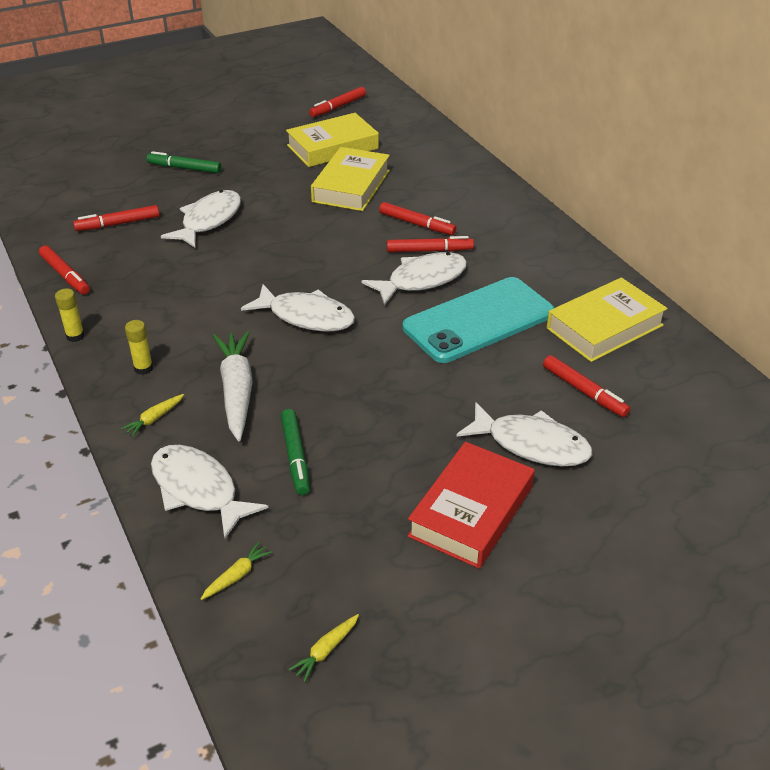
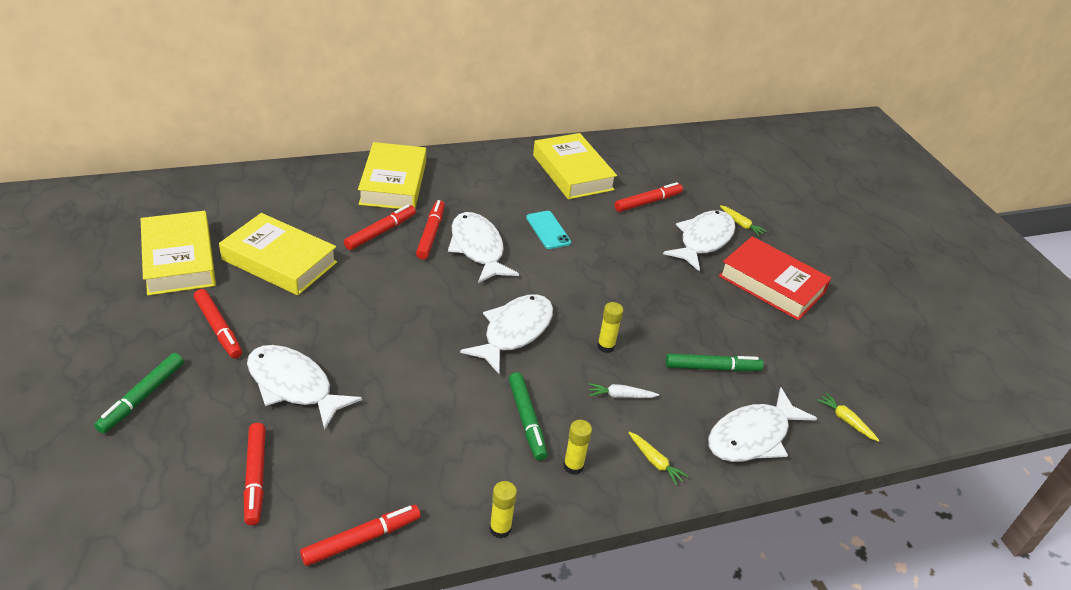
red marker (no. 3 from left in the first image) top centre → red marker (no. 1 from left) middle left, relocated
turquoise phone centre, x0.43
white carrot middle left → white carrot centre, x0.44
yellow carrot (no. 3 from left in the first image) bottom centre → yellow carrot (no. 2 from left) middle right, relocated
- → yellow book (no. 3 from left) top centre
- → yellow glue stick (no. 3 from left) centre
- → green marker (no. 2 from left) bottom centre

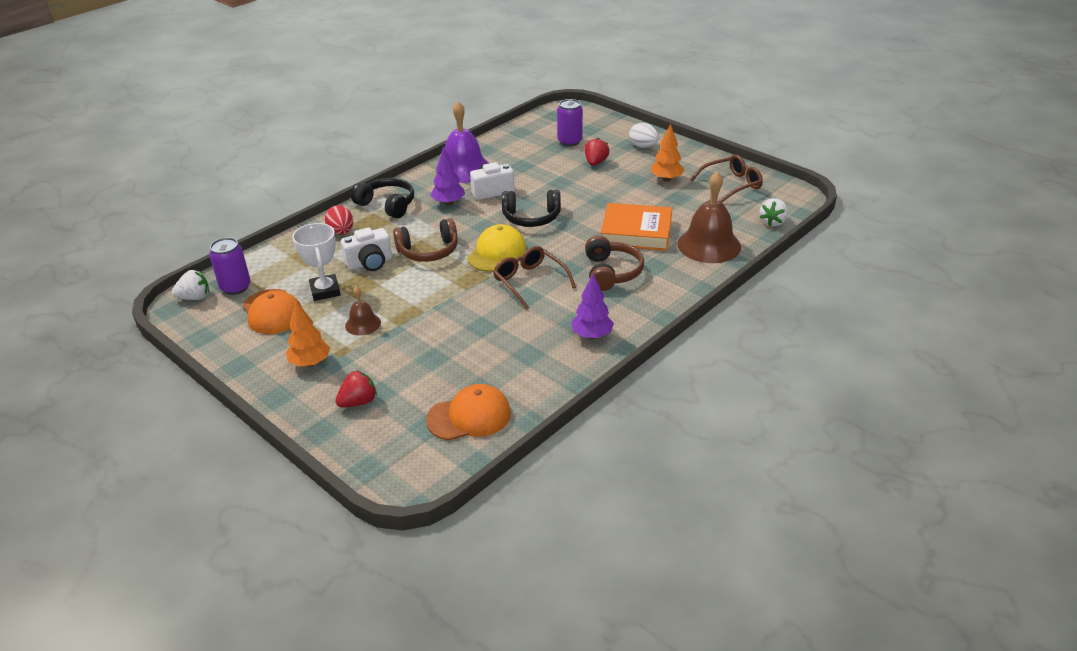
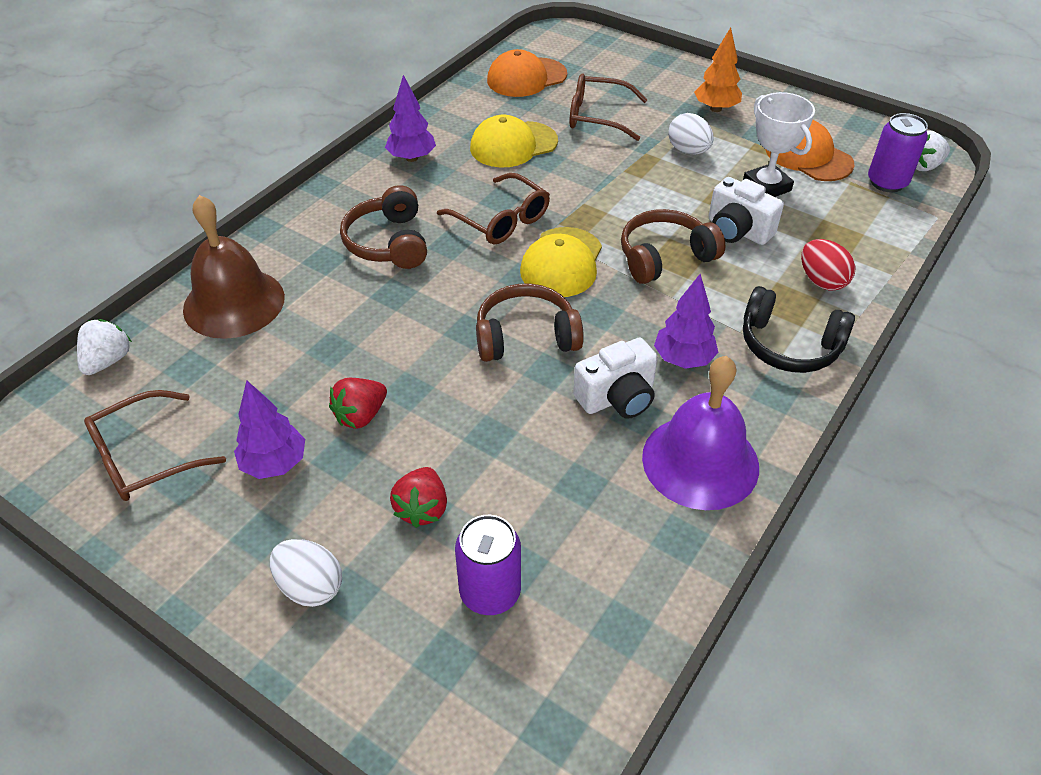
orange tree (no. 2 from left) top centre → purple tree (no. 1 from left) middle left
black headphones (no. 2 from left) top centre → brown headphones (no. 2 from left) centre
orange book centre → -
white camera (no. 1 from left in the first image) centre → white camera (no. 2 from left) top right, 105 degrees counterclockwise
brown bell (no. 1 from left) centre → white egg (no. 2 from left) top centre
red strawberry (no. 1 from left) middle left → red strawberry (no. 1 from left) centre, relocated
- → brown glasses (no. 3 from left) top centre
- → yellow cap (no. 1 from left) top centre

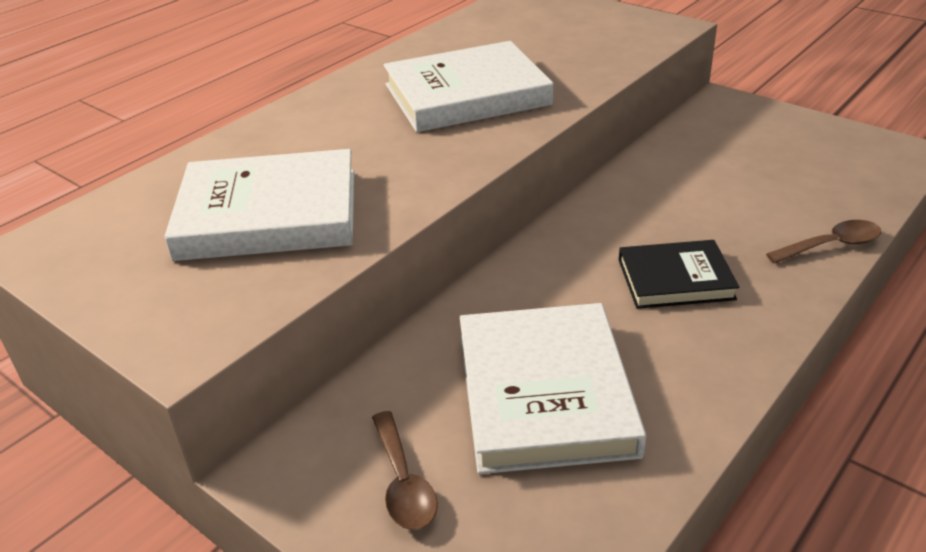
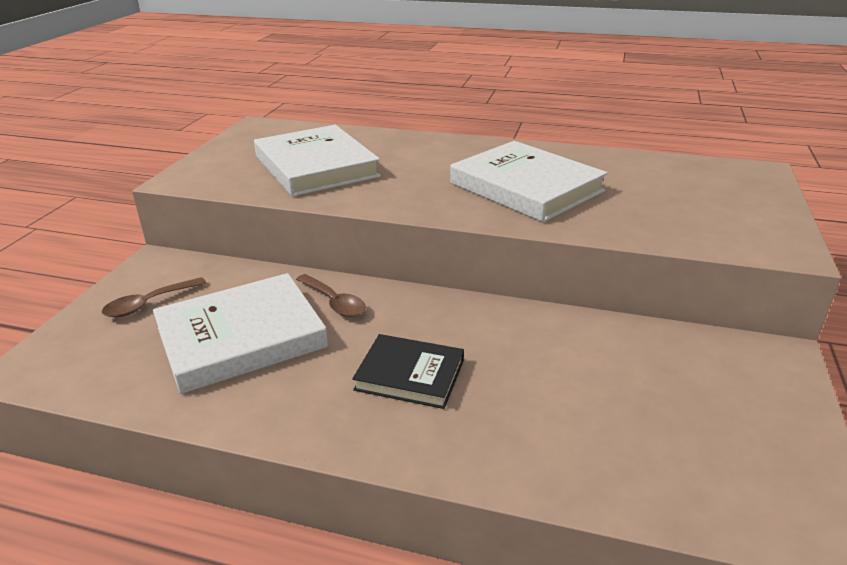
brown spoon (no. 2 from left) middle right → brown spoon (no. 2 from left) centre, relocated
black book middle right → black book centre, 45 degrees counterclockwise

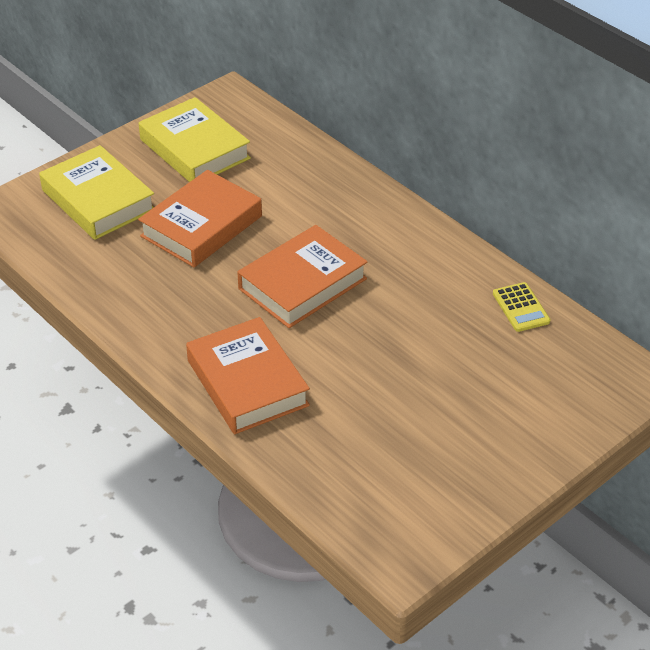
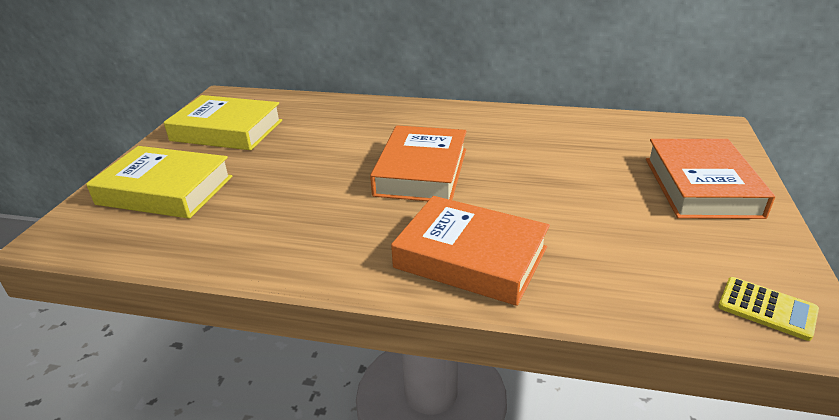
orange book (no. 1 from left in the first image) middle left → orange book (no. 3 from left) middle right, relocated
yellow calculator middle right → yellow calculator bottom right, relocated

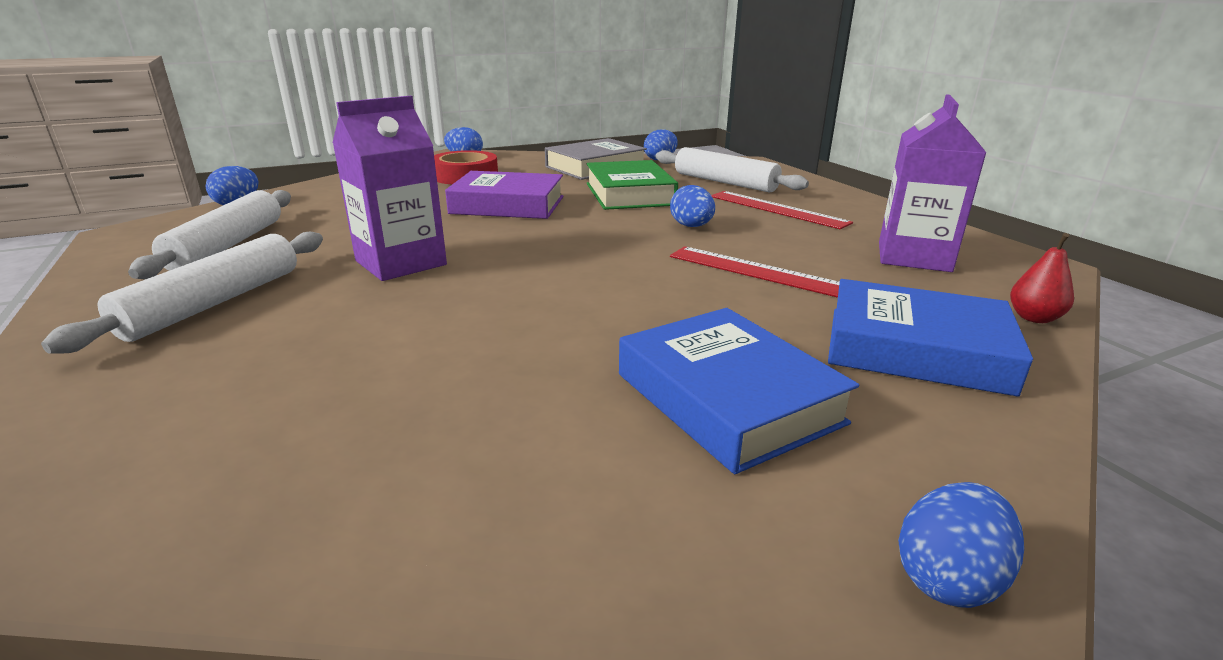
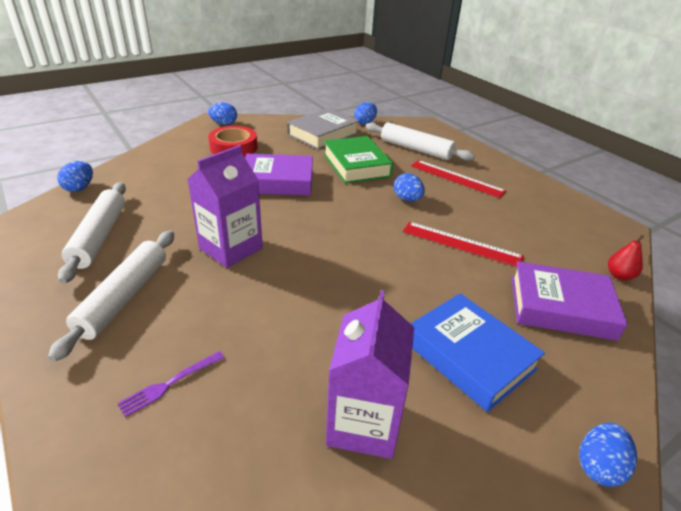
purple carton (no. 2 from left) top right → purple carton (no. 2 from left) bottom centre, relocated
blue book (no. 2 from left) middle right → purple book (no. 2 from left) middle right
- → purple fork bottom left

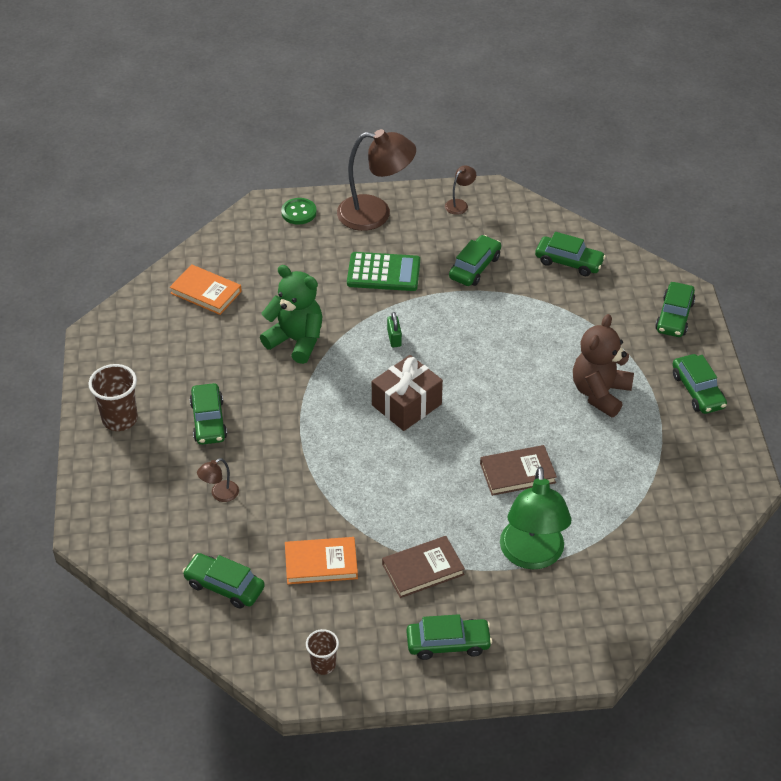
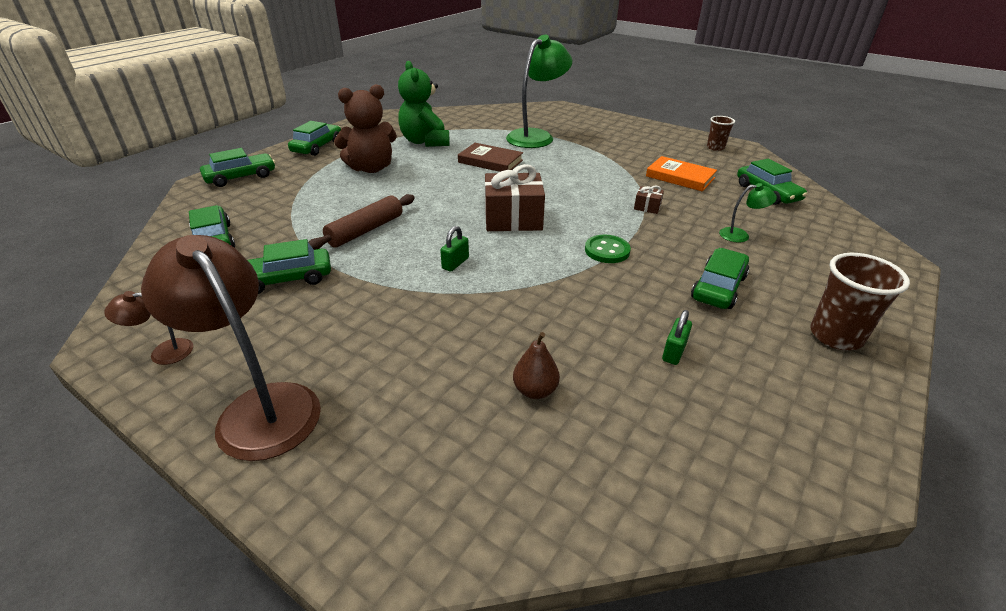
green button top centre → green button centre, relocated
green calculator centre → -
orange book (no. 1 from left) middle left → -
green teddy bear centre → green teddy bear top centre, relocated
brown lamp (no. 1 from left) middle left → green lamp (no. 2 from left) middle right
brown book (no. 1 from left) bottom centre → -
green car (no. 3 from left) bottom centre → -
- → brown gift (no. 2 from left) top centre
- → brown rolling pin centre
- → green padlock (no. 2 from left) middle right
- → brown pear centre

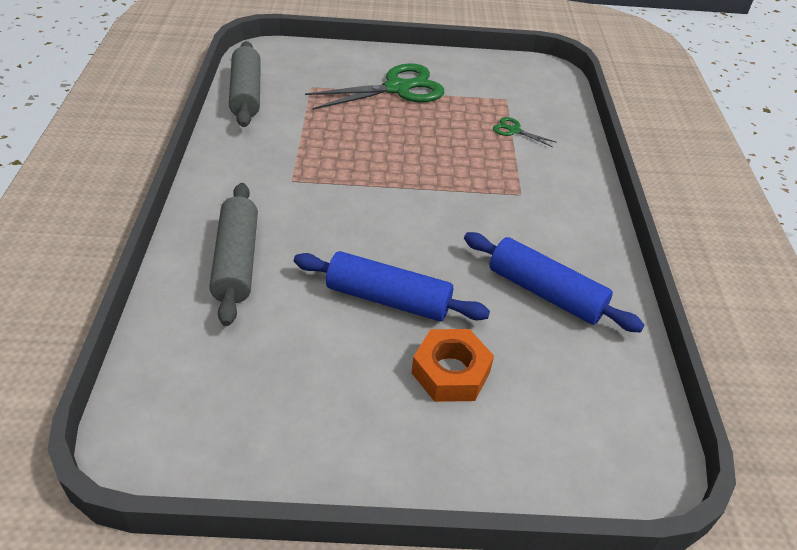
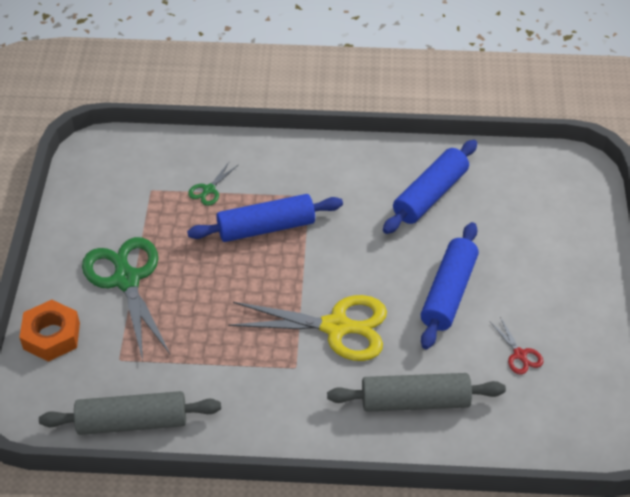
orange nut centre → orange nut middle left, relocated
- → blue rolling pin (no. 1 from left) centre
- → yellow scissors centre
- → red scissors bottom right

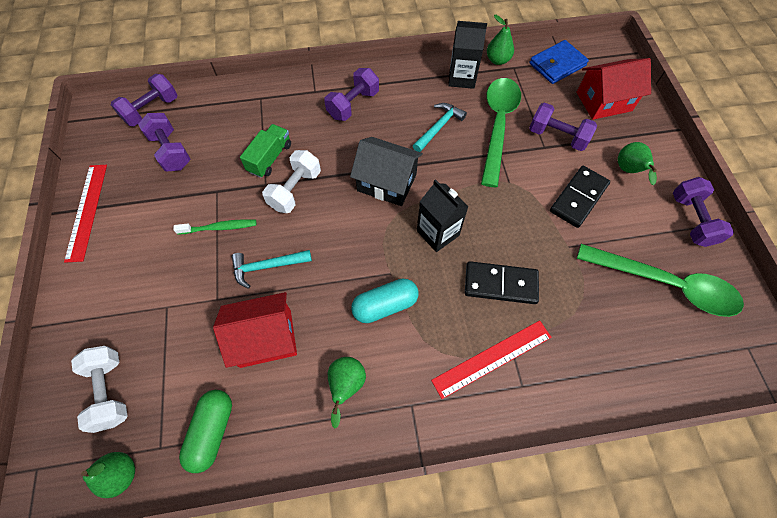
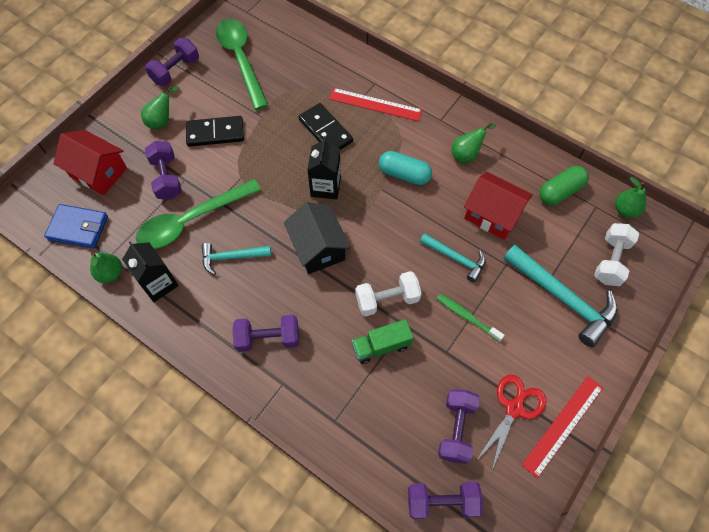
- → turquoise hammer (no. 3 from left) middle right
- → red scissors bottom right

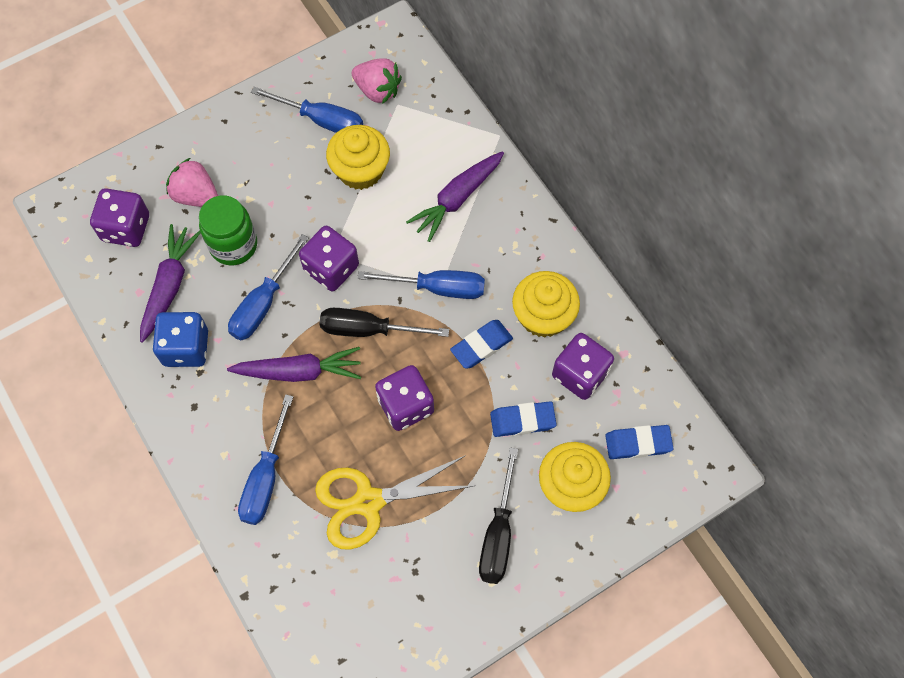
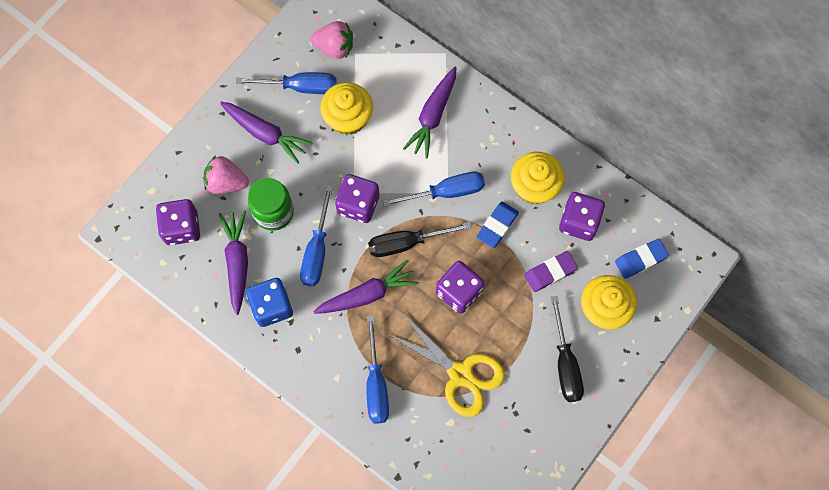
blue eraser (no. 2 from left) centre → purple eraser centre
yellow scissors bottom centre, 105 degrees counterclockwise
- → purple carrot (no. 2 from left) top left

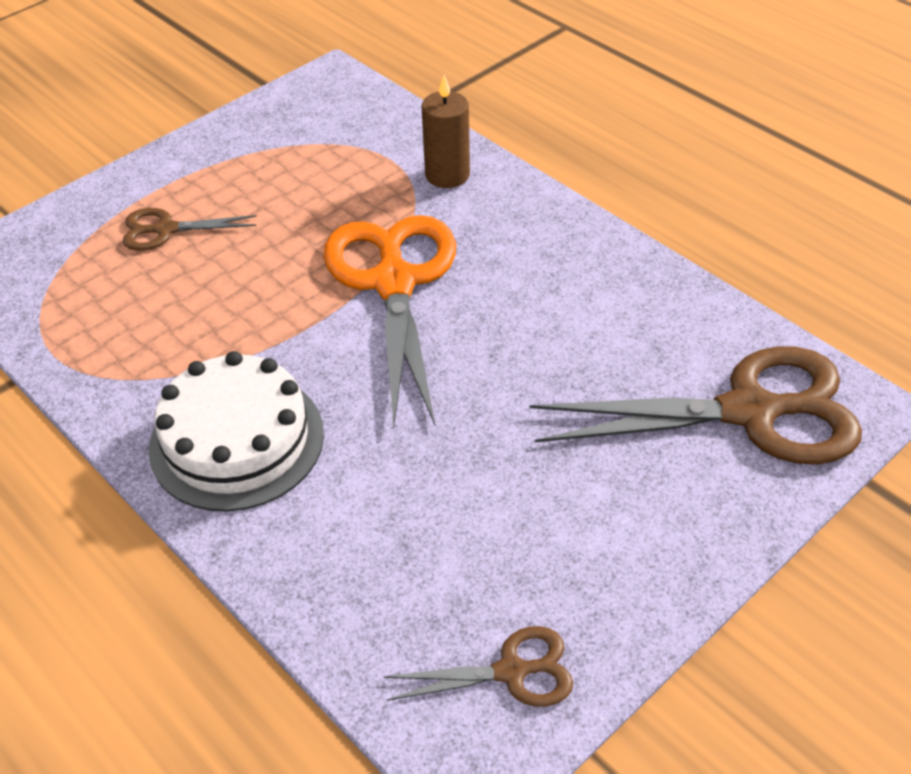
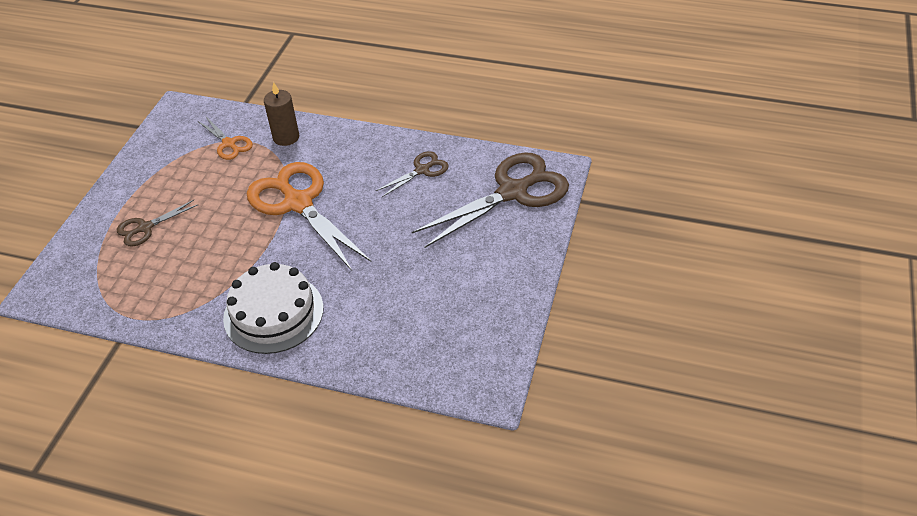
brown scissors (no. 2 from left) bottom centre → brown scissors (no. 2 from left) centre, relocated
- → orange scissors (no. 1 from left) top left

